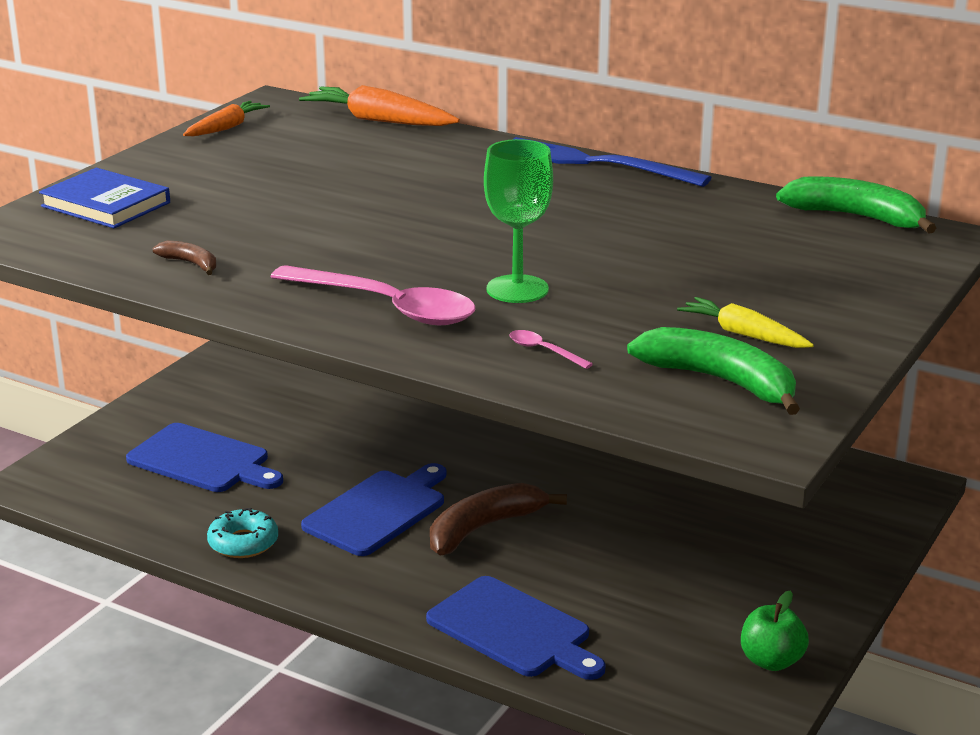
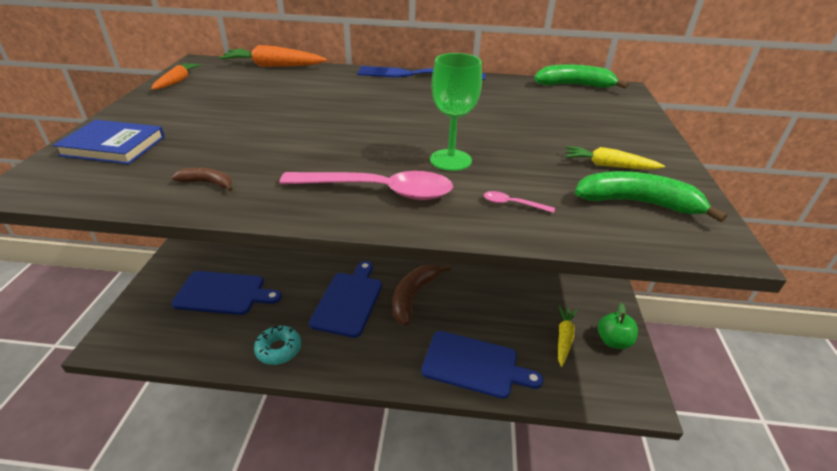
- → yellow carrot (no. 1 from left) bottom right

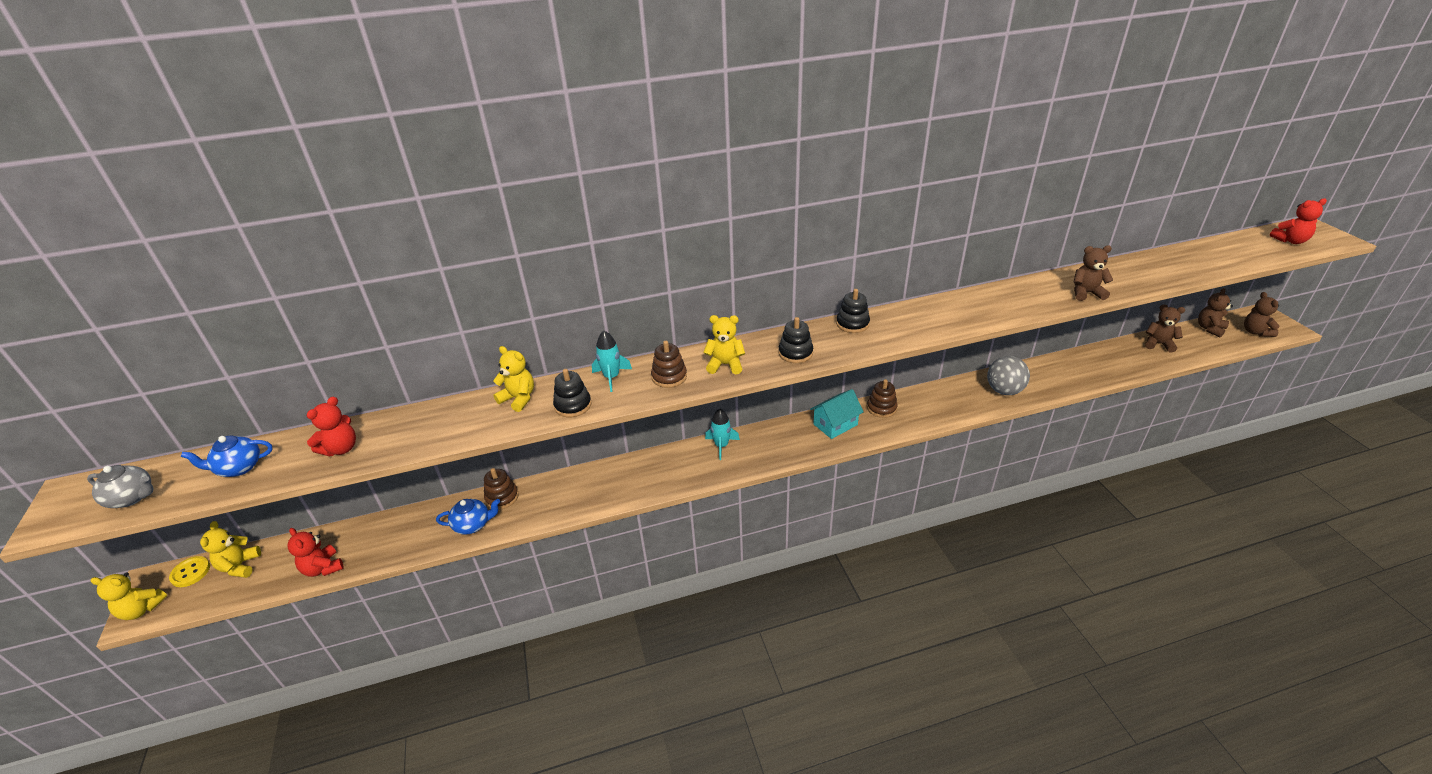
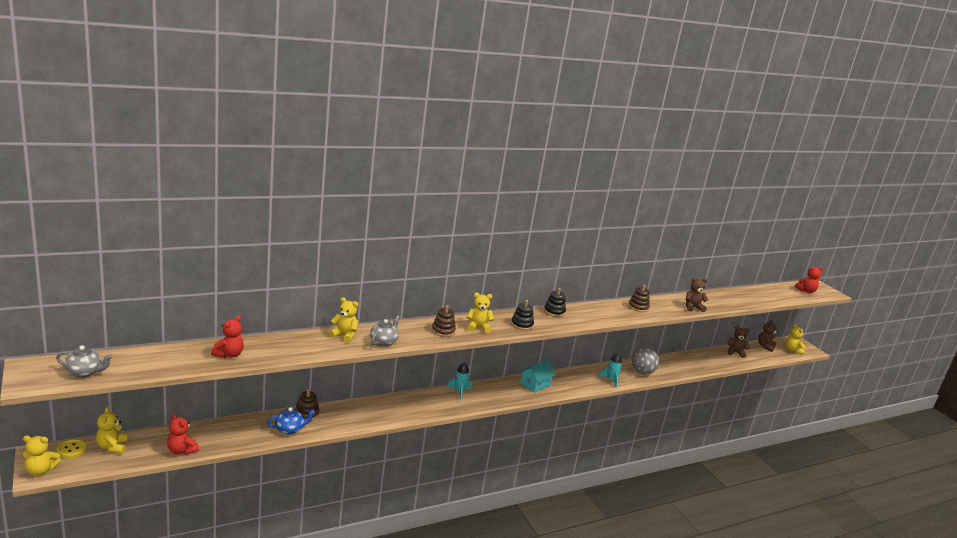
brown teddy bear (no. 4 from left) middle right → yellow teddy bear (no. 5 from left) middle right
turquoise rocket (no. 1 from left in the first image) centre → turquoise rocket (no. 2 from left) bottom centre, relocated
black stacking toy (no. 1 from left) centre → grey teapot (no. 2 from left) centre
brown stacking toy (no. 3 from left) centre → brown stacking toy (no. 3 from left) middle right, relocated
blue teapot (no. 1 from left) middle left → -

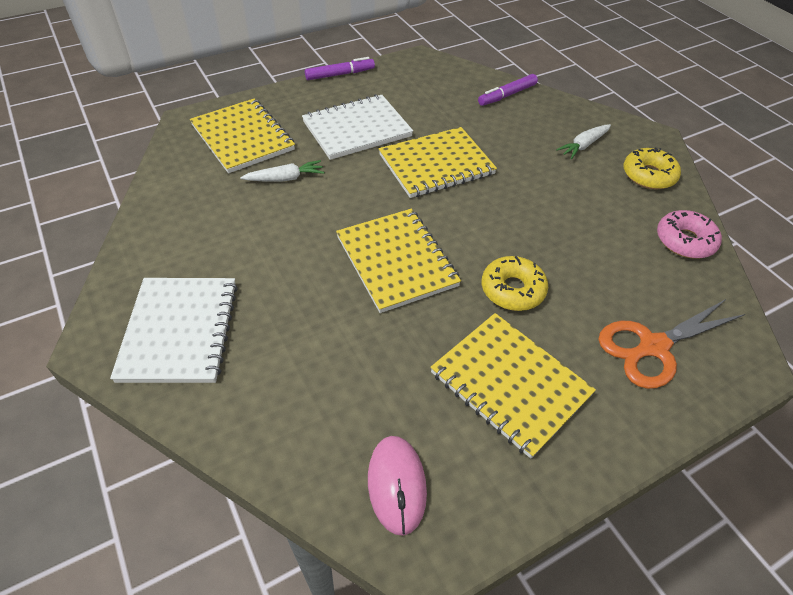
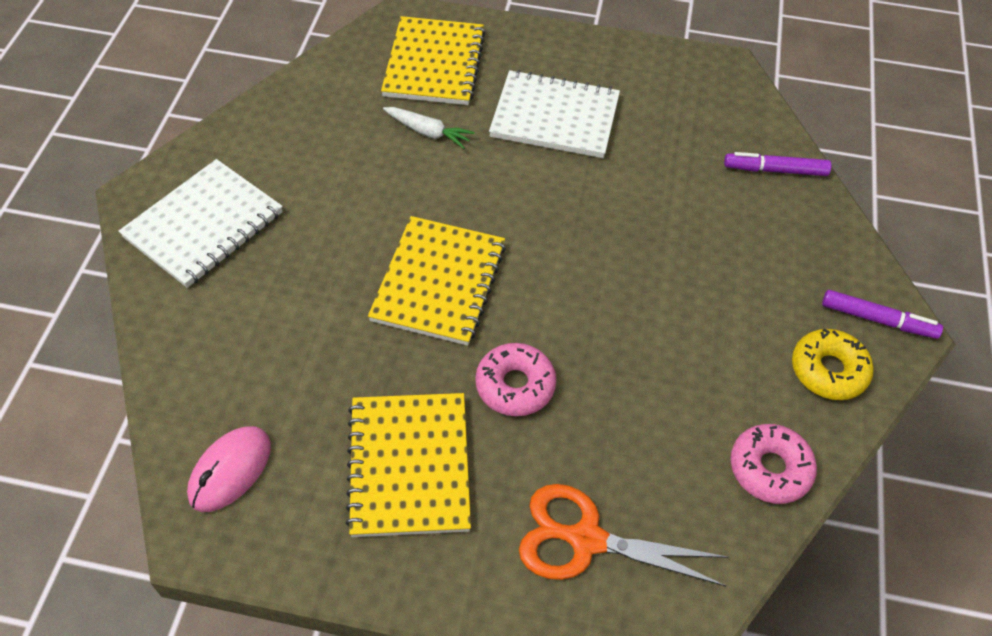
purple marker (no. 1 from left in the first image) top centre → purple marker (no. 2 from left) middle right, relocated
white carrot (no. 2 from left) top right → -
yellow notebook (no. 3 from left) top centre → -
yellow donut (no. 1 from left) centre → pink donut (no. 1 from left) centre

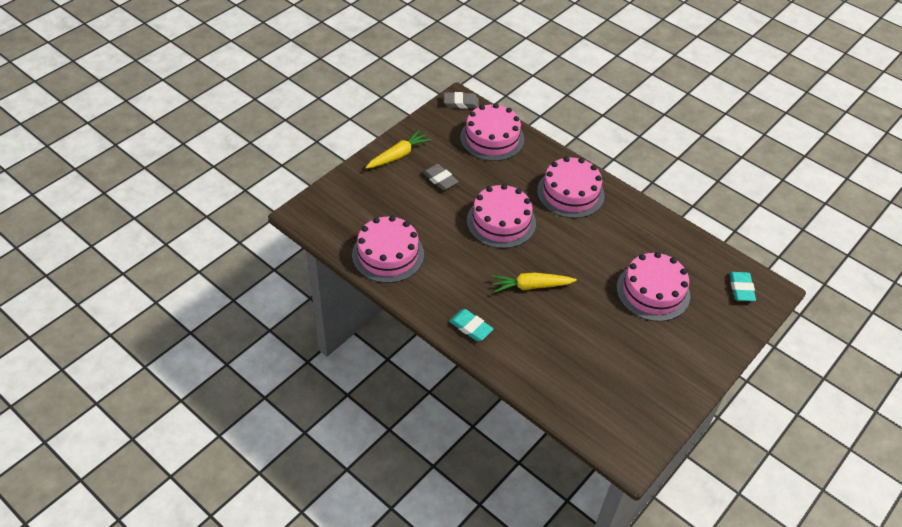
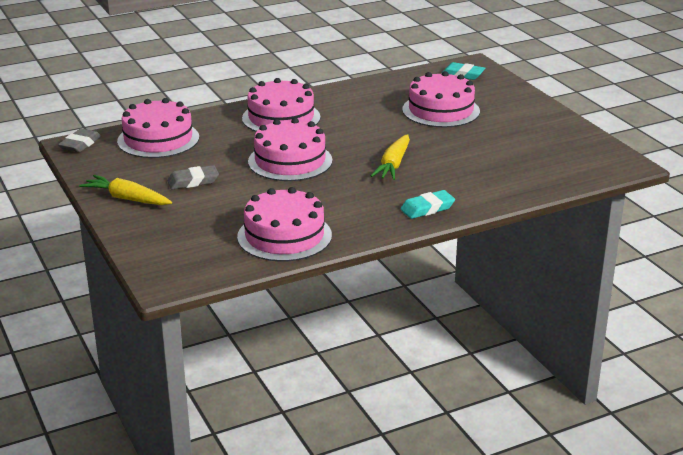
yellow carrot (no. 1 from left) top centre → yellow carrot (no. 1 from left) middle left, 45 degrees counterclockwise

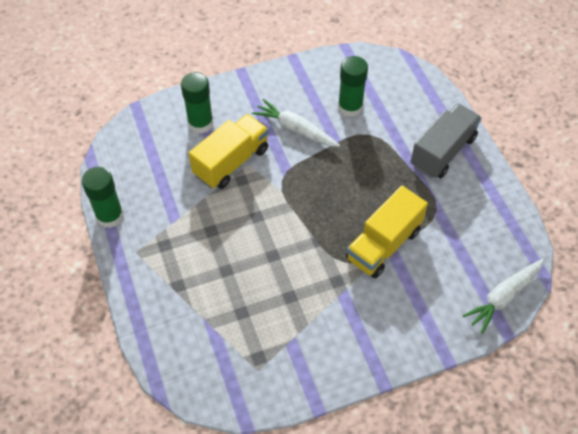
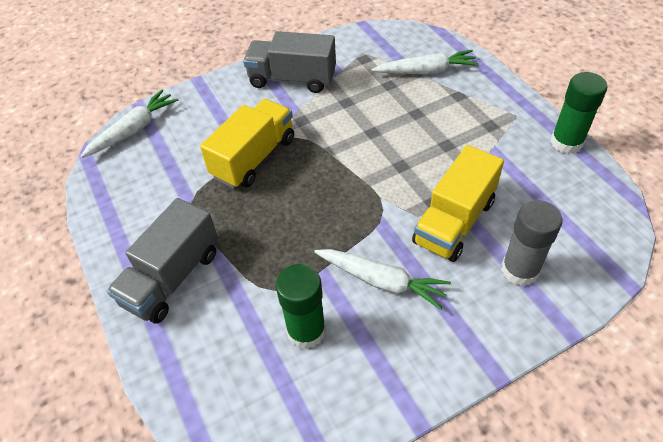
green glue stick (no. 2 from left) top centre → grey glue stick middle right
- → grey truck (no. 2 from left) top centre
- → white carrot (no. 3 from left) top centre

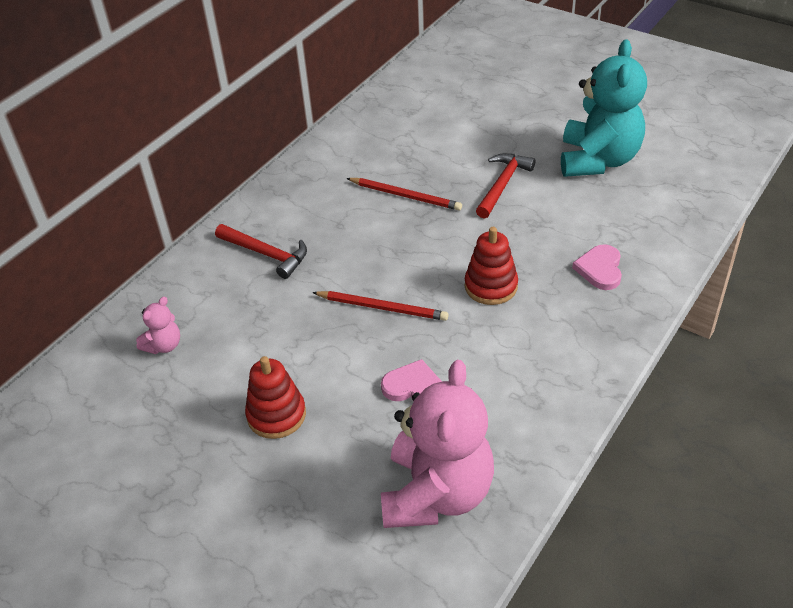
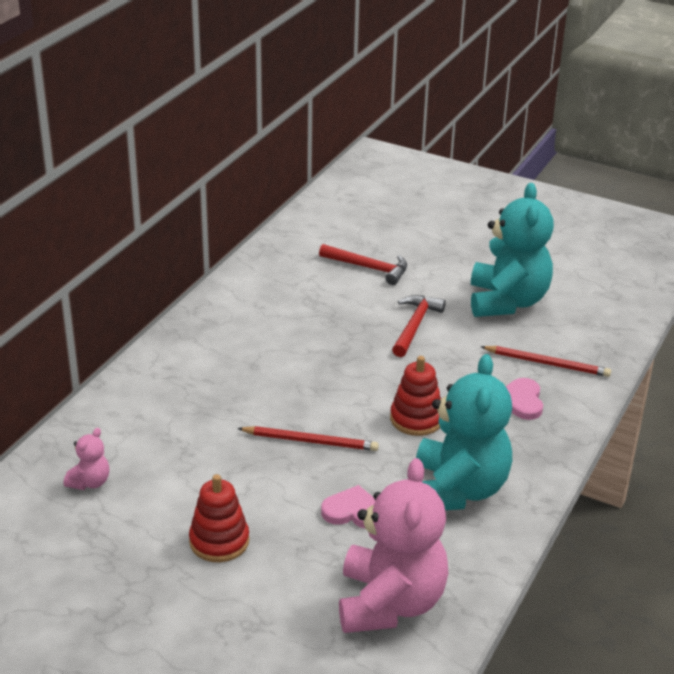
red pencil (no. 2 from left) top centre → red pencil (no. 2 from left) middle right, relocated
red hammer (no. 1 from left) middle left → red hammer (no. 1 from left) centre, relocated
- → turquoise teddy bear (no. 1 from left) middle right

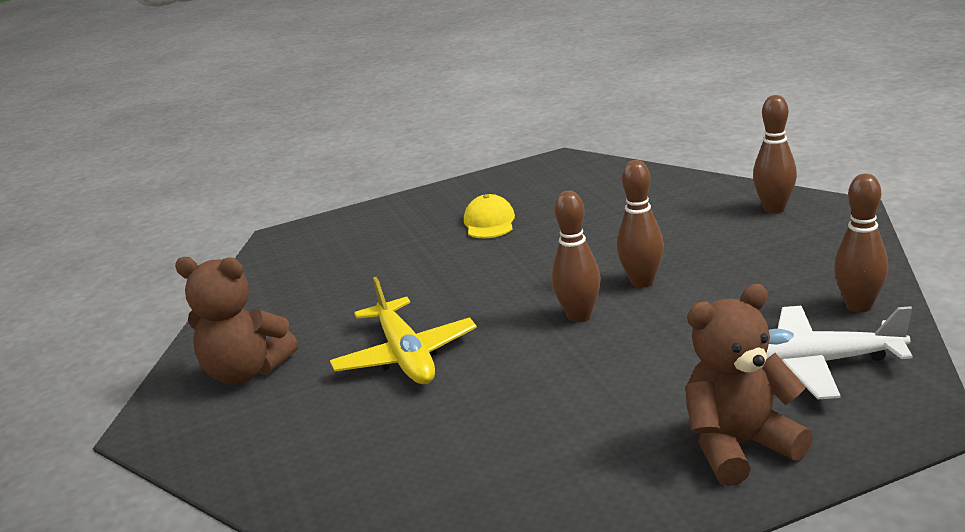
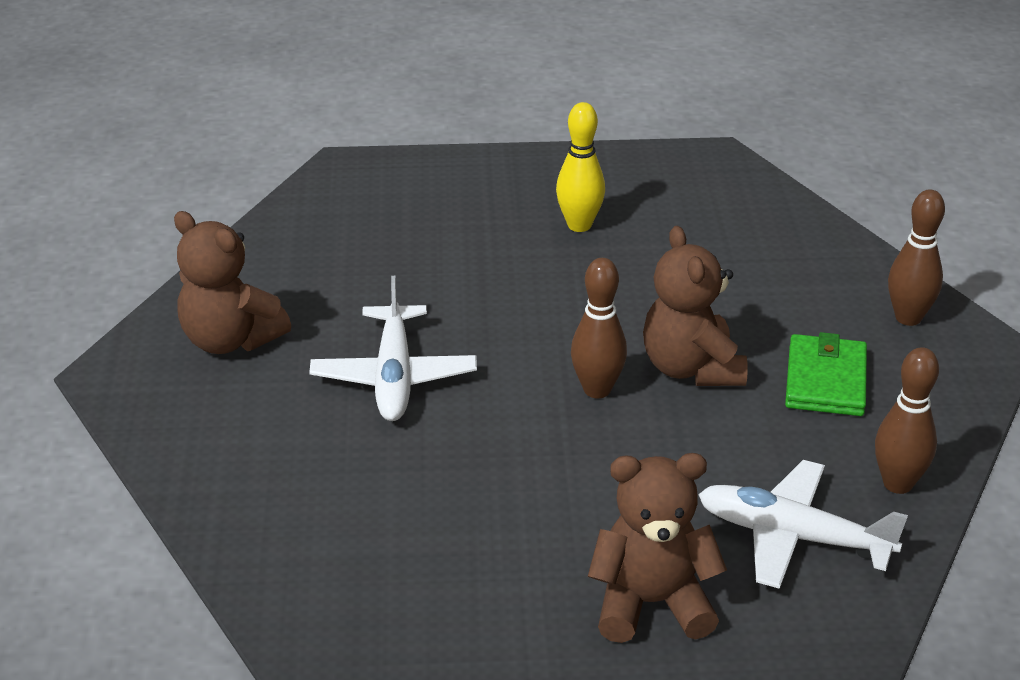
brown bowling pin (no. 2 from left) centre → brown teddy bear (no. 3 from left) middle right
yellow cap centre → yellow bowling pin top centre
yellow plane centre → white plane (no. 1 from left) centre
- → green wallet middle right

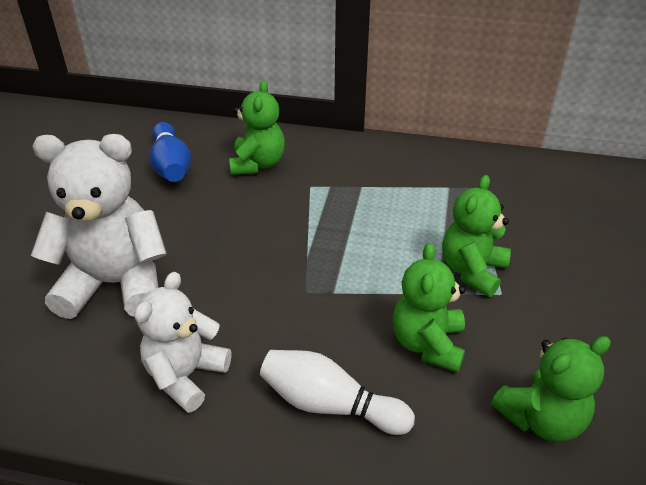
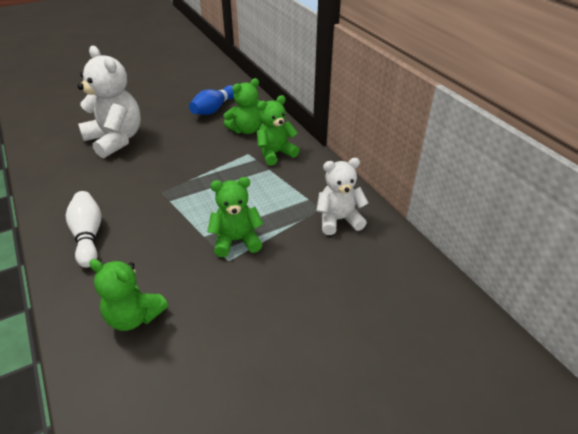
green teddy bear (no. 2 from left in the first image) centre → green teddy bear (no. 4 from left) top centre, relocated
white teddy bear (no. 2 from left) bottom left → white teddy bear (no. 2 from left) centre, relocated

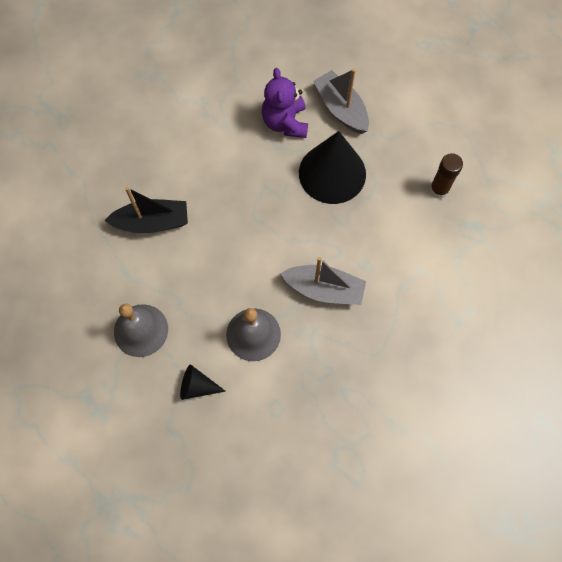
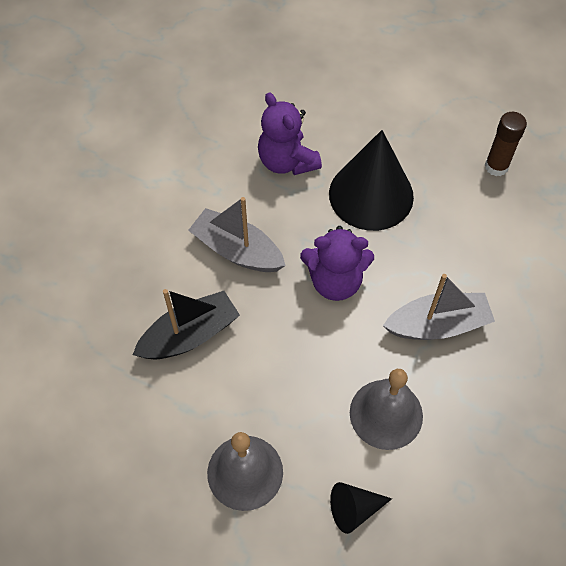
grey boat (no. 2 from left in the first image) top centre → grey boat (no. 1 from left) centre, relocated
- → purple teddy bear (no. 2 from left) centre

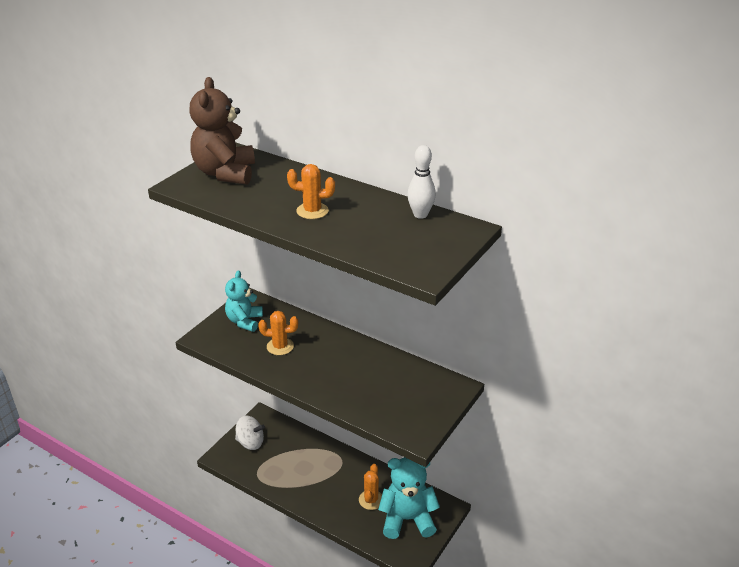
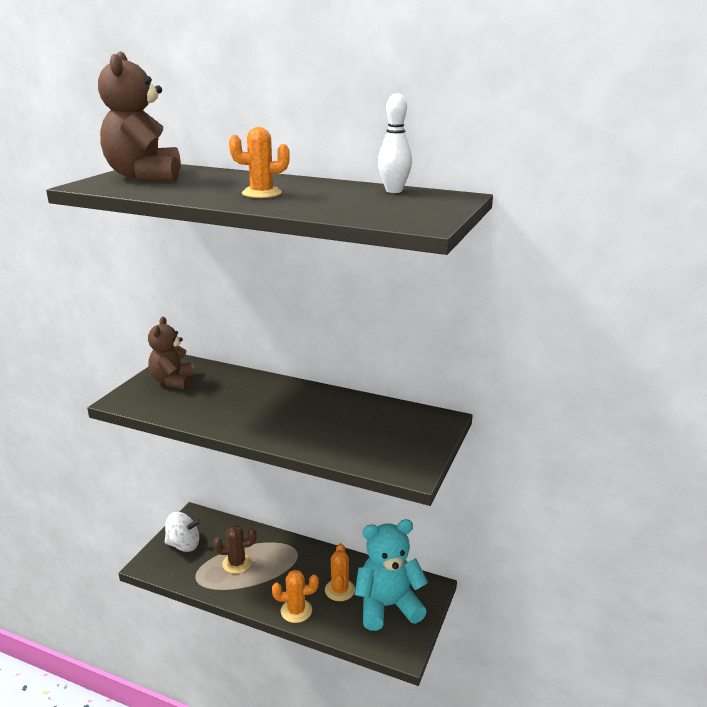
turquoise teddy bear (no. 1 from left) middle left → brown teddy bear (no. 2 from left) middle left
orange cactus (no. 1 from left in the first image) centre → orange cactus (no. 2 from left) bottom centre, relocated
- → brown cactus bottom left

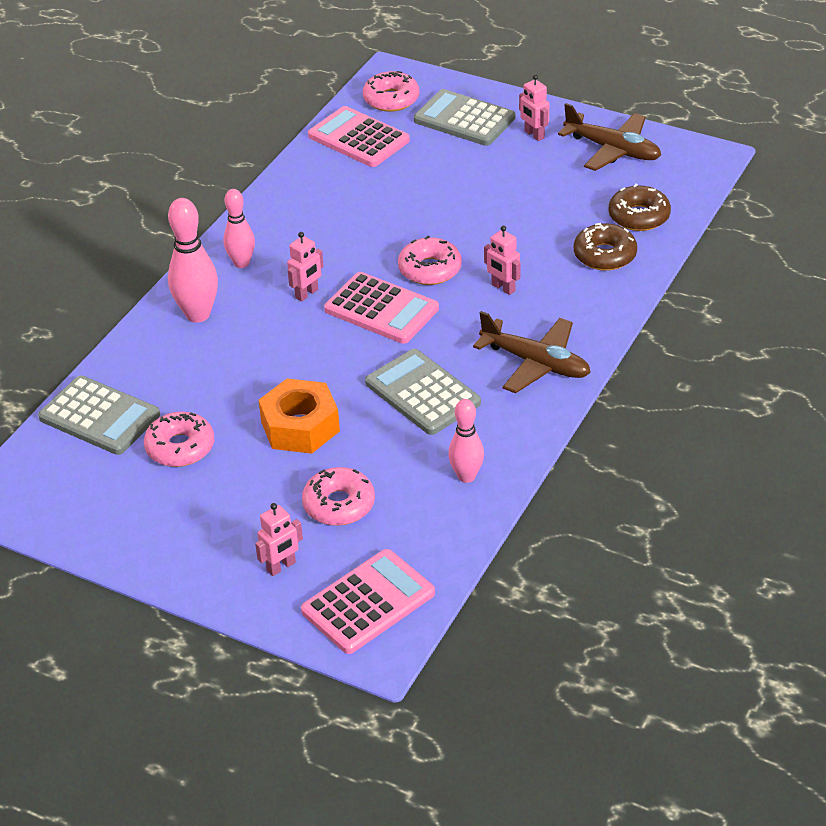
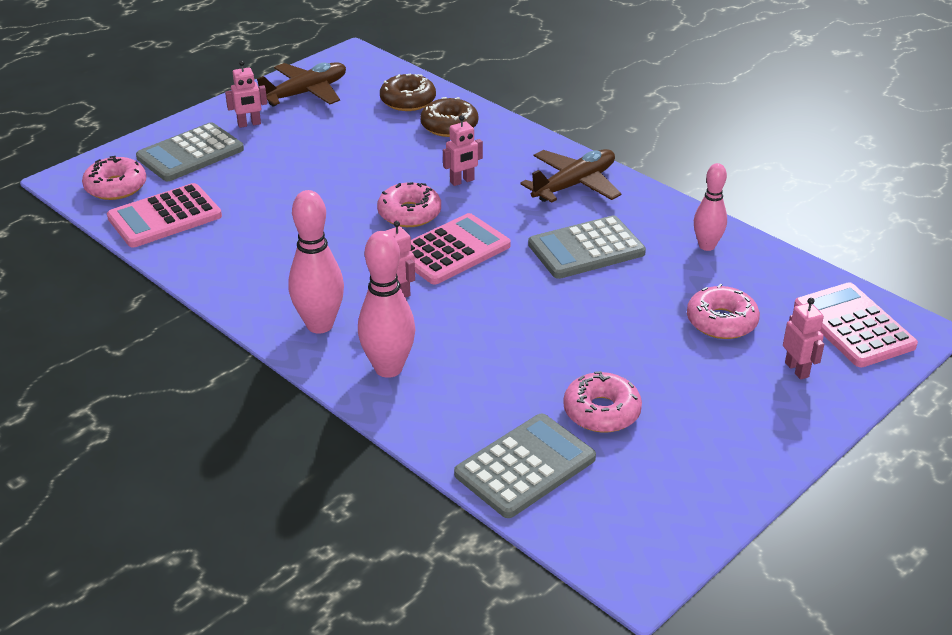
pink bowling pin (no. 2 from left in the first image) top left → pink bowling pin (no. 1 from left) middle left, x1.53
orange nut centre → -

